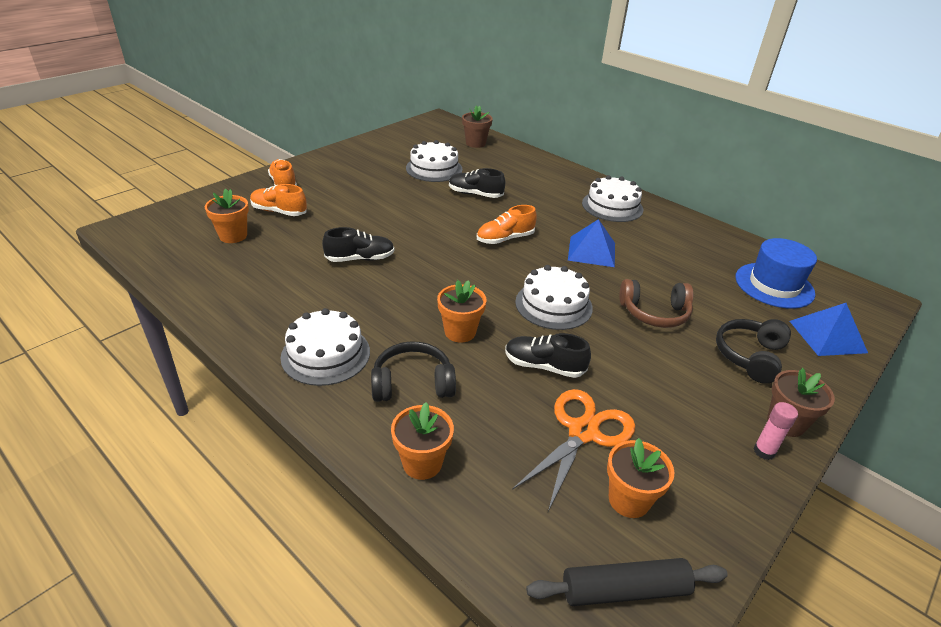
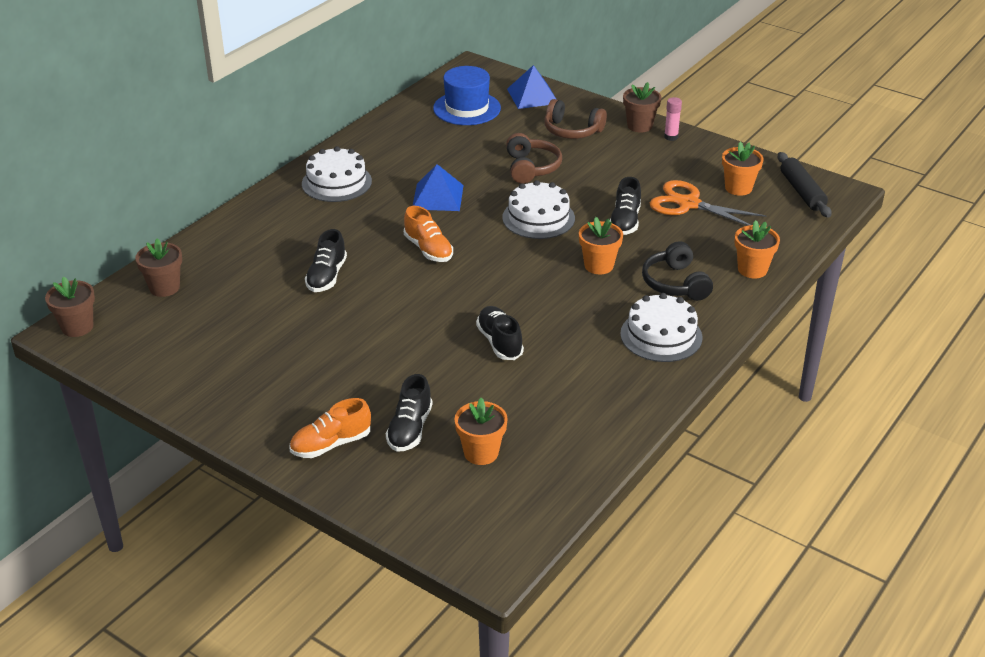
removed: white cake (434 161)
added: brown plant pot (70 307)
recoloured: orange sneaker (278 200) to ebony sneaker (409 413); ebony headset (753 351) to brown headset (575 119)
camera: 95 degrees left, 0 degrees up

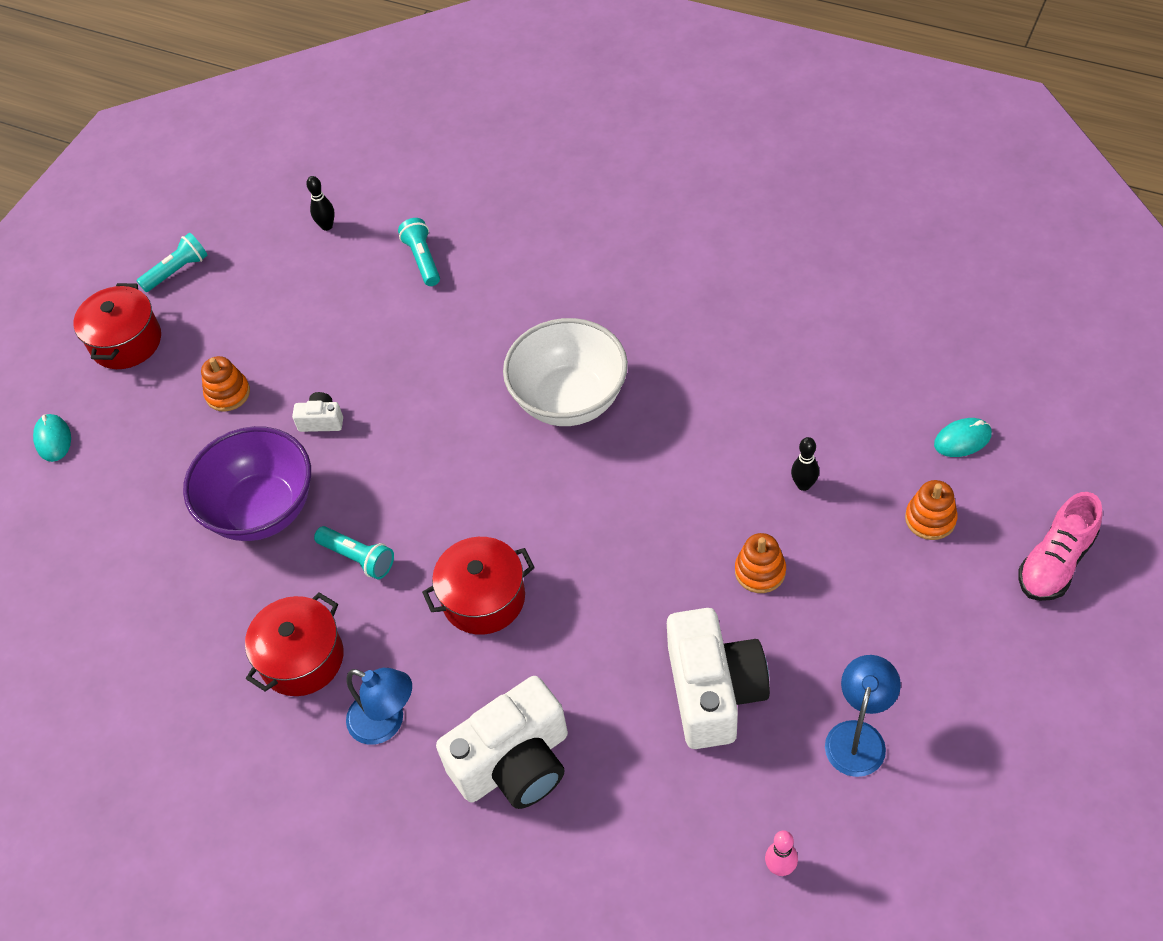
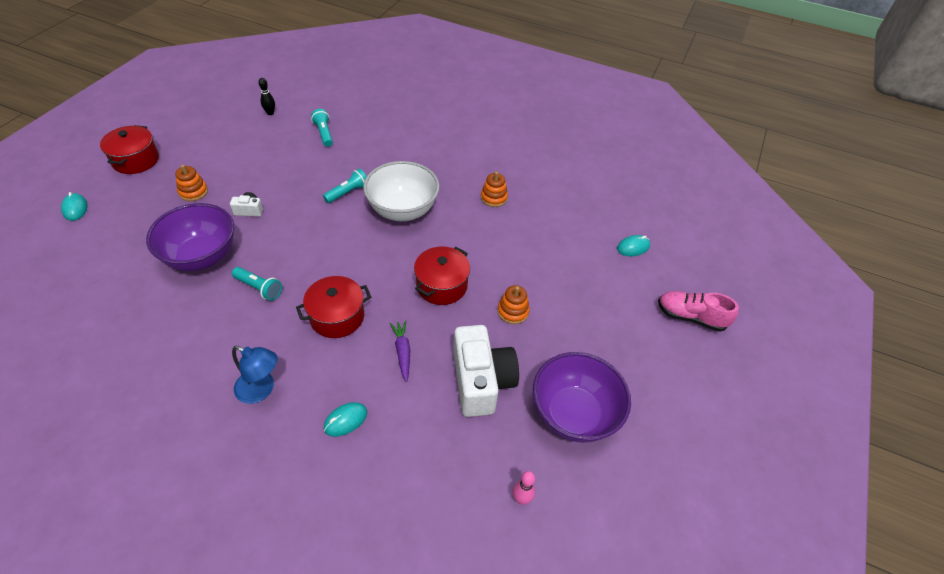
removed: ebony tenpin (805 464)
added: royal purple root vegetable (400 351)
moved: aqua pocket torch (172 262) to (345 186); scarlet pot (294 644) to (442 276); orange stacking toy (931 510) to (494 189)
replaced: white photo camera (502 742) to aqua mouse (345 419); blue desk lamp (863 716) to royal purple bowl (582 397)
turned: rosy sneaker (1060 546) = (698 311) 75 degrees clockwise
camera: 10 degrees left, 5 degrees down

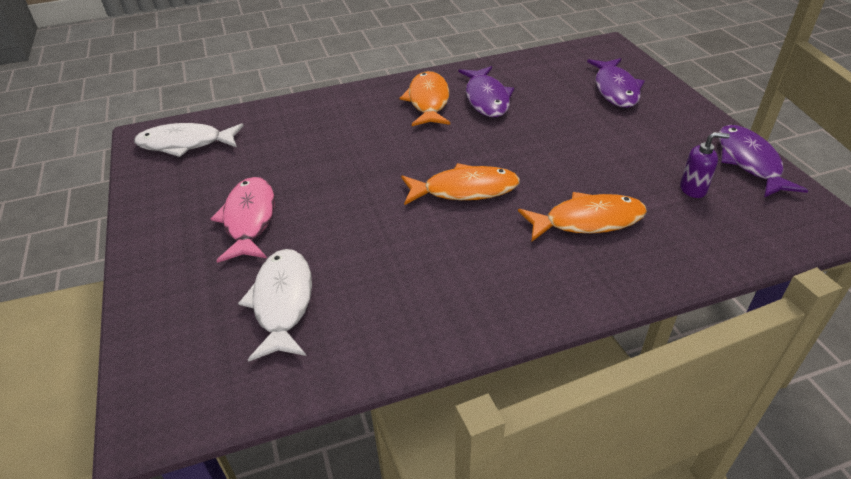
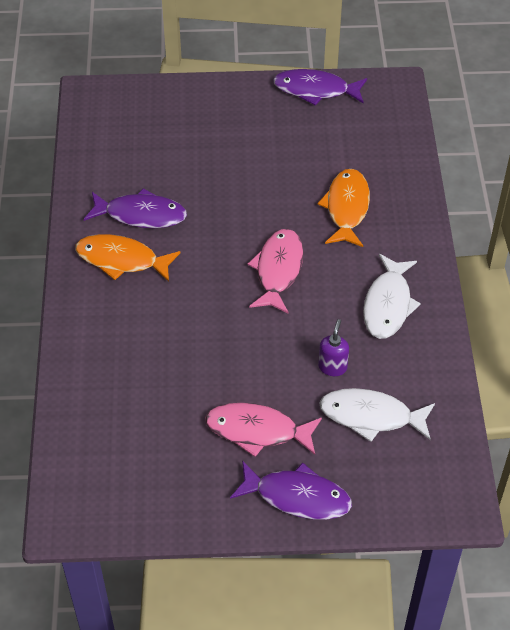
moved: royal purple fish (616 83) to (291 490); royal purple soap pump (705 165) to (333 347); white fish (189 140) to (392 296)
recoloured: orange fish (460 184) to rosy fish (275 271)
camera: 75 degrees left, 10 degrees up

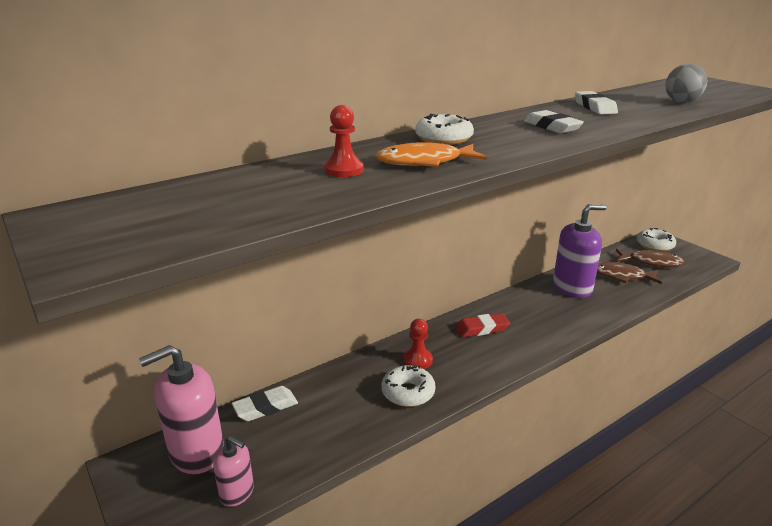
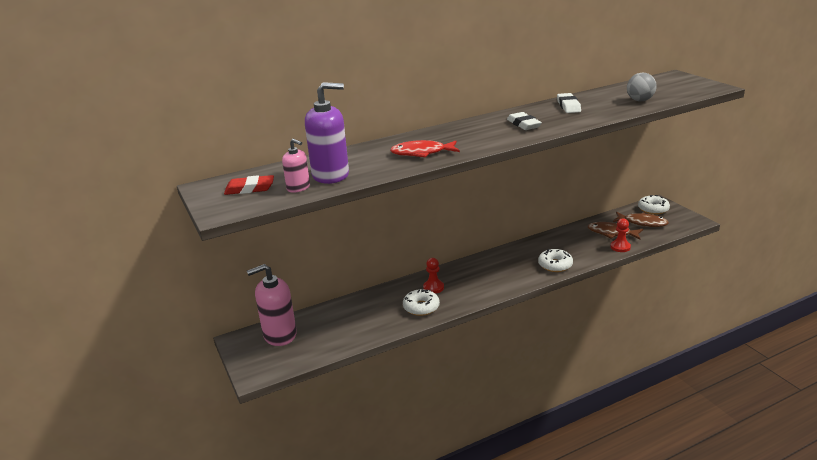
removed: white gum eraser (265 403)
moved: scarlet gum eraser (482 325) to (249 185); rosy soap pump (233 471) to (296 166); royal purple soap pump (580 251) to (327 133); white donut (444 129) to (555 260); scarlet game pawn (344 141) to (620 235)
recoloured: orange fish (431 154) to scarlet fish (425 149)
camera: 10 degrees right, 0 degrees up

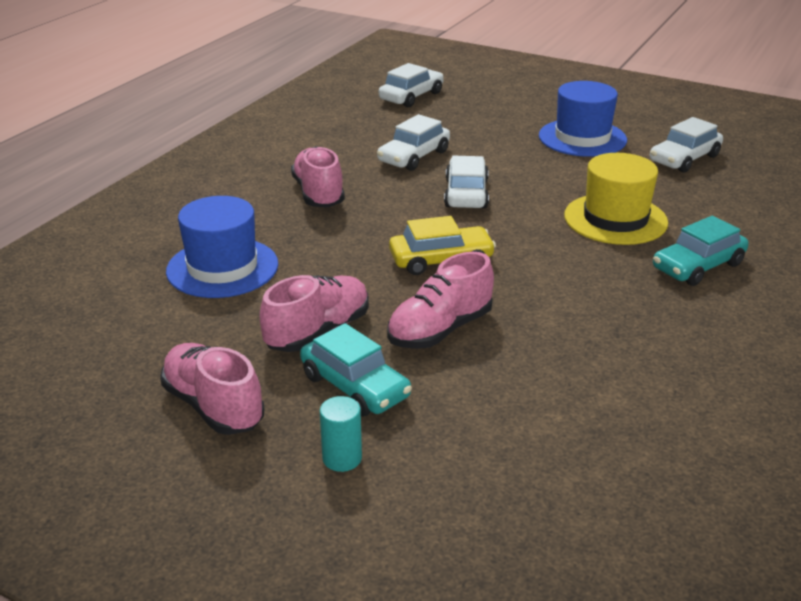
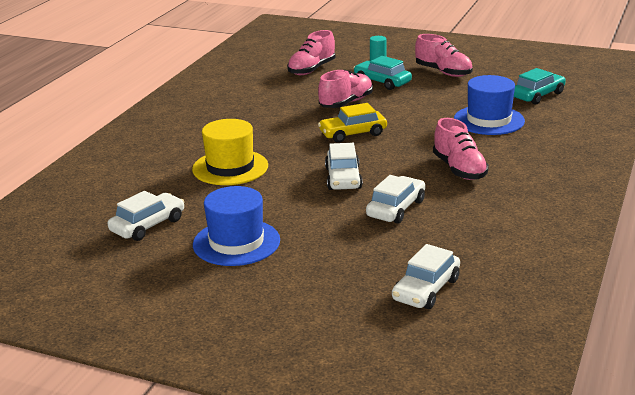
moved: rosy sneaker (314 313) to (311 52); aqua car (701 251) to (540 86)
camera: 175 degrees right, 5 degrees down

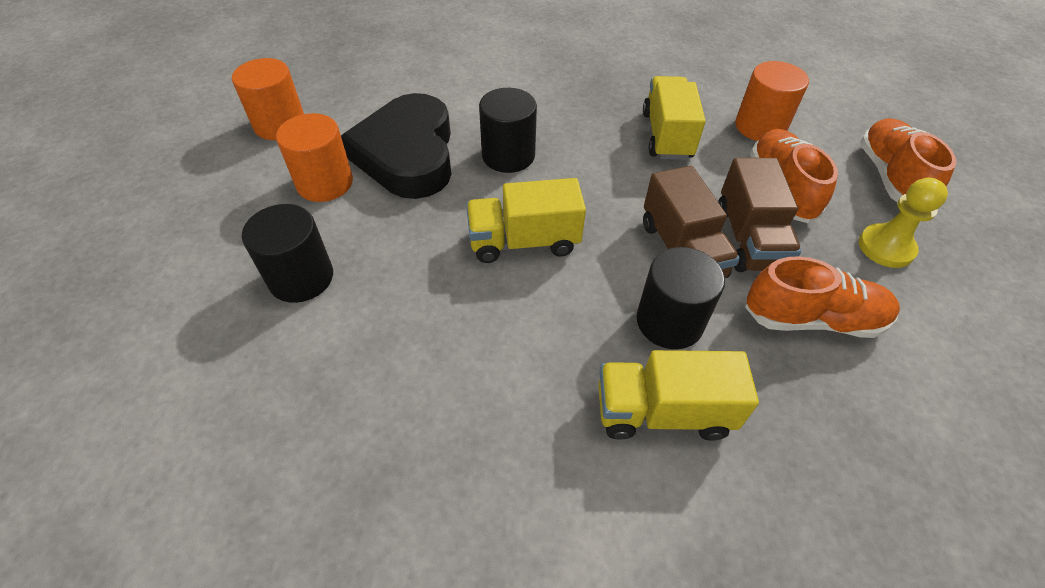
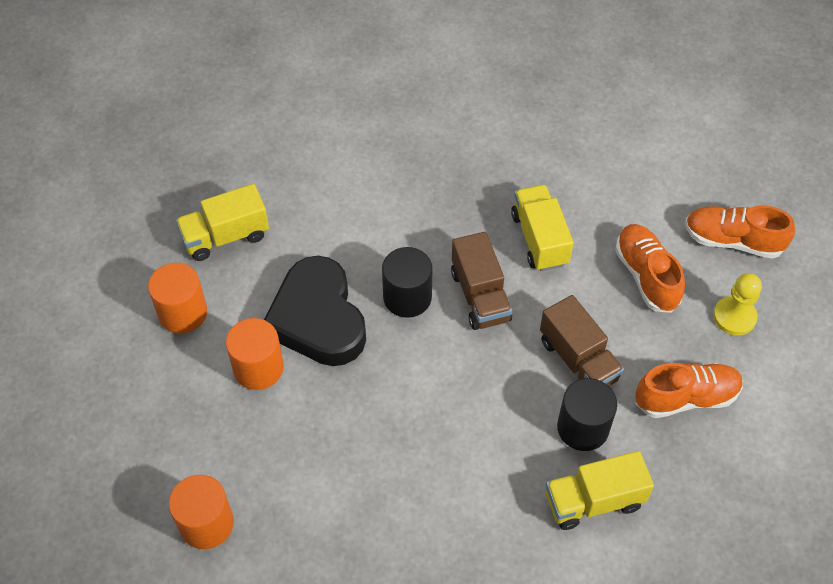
removed: ebony solid cylinder (287 253)
moved: orange solid cylinder (772 101) to (201 512); golden toy truck (526 220) to (222 222); brown toy truck (759 215) to (481 281)
turned: orange sneaker (908 160) = (740 232) 60 degrees counterclockwise
camera: 15 degrees left, 5 degrees up

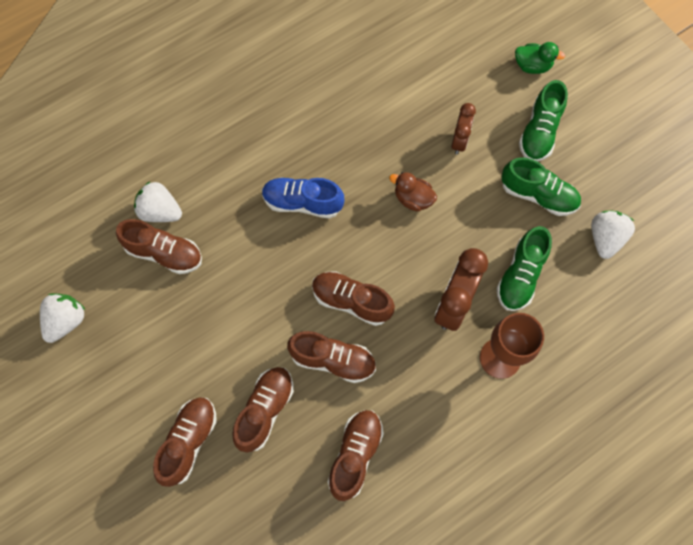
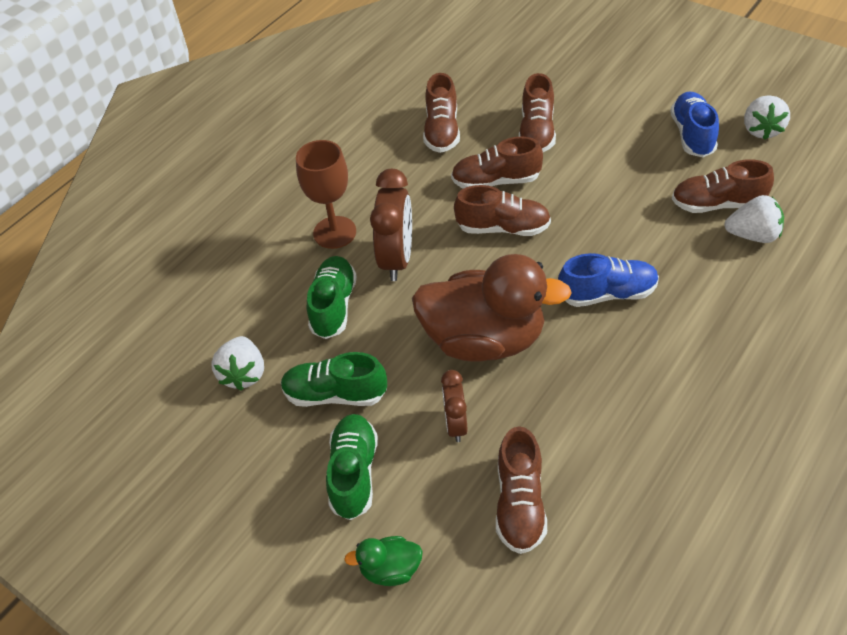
added: blue sneaker (694 124)
moved: brown sneaker (185 442) to (521 490)
resized: brown toy duck (413 192) = (492 308) x2.35
camera: 165 degrees right, 20 degrees down

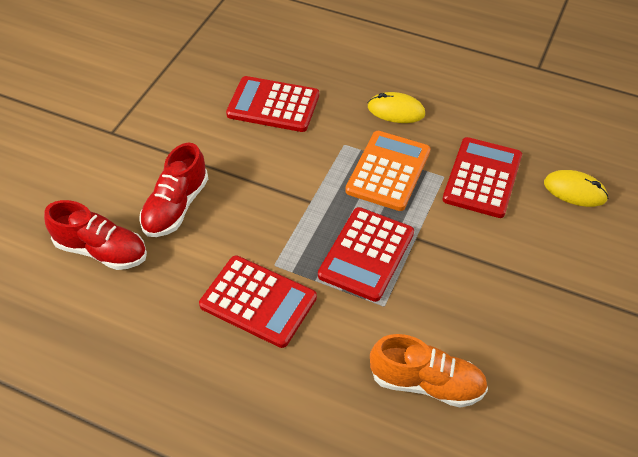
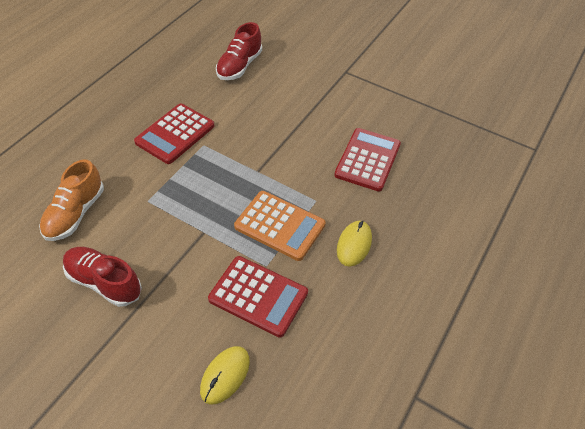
removed: scarlet adding machine (366 254)
moved: scarlet sneaker (173 190) to (102 277)
camera: 95 degrees right, 0 degrees up

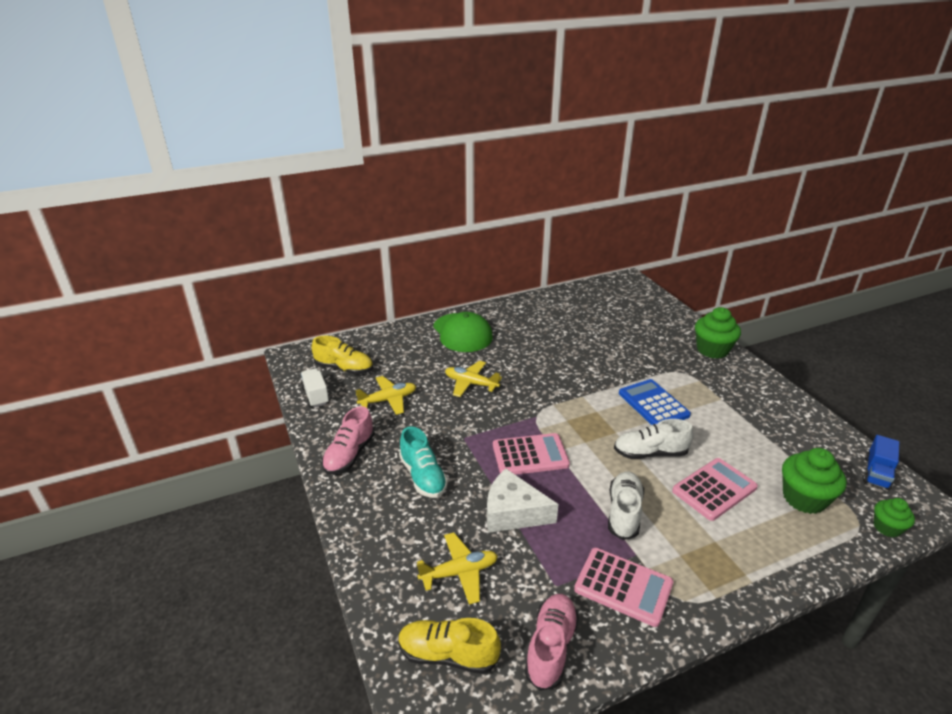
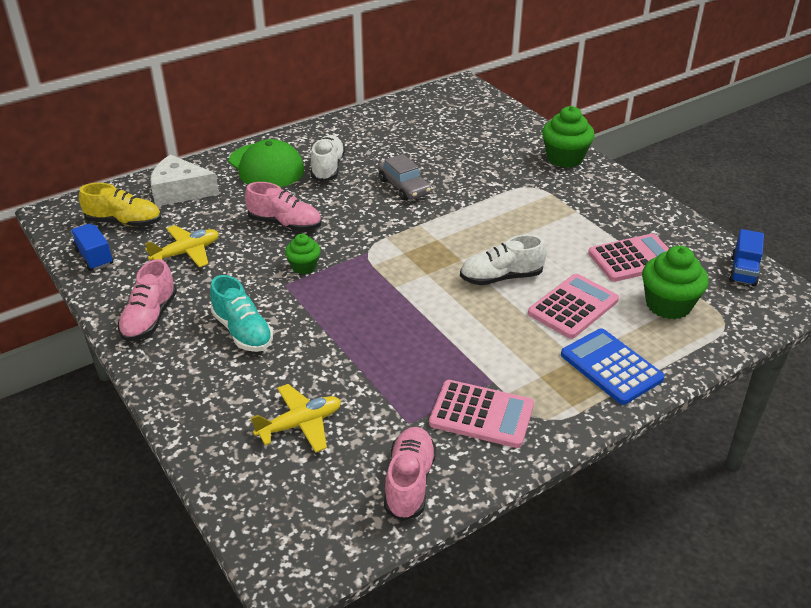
removed: golden sneaker (449 646)
added: ash-grey car (404 177)
moved: white piece of cheese (523 501) to (184 180); emerald cupcake (894 518) to (303 254); white sneaker (626 505) to (328 158); blue adding machine (655 402) to (613 366); rosy adding machine (531 454) to (628 257)
replaced: golden aeroplane (473 379) to rosy sneaker (283 206)
recoloured: white toy truck (315 388) to blue toy truck (92 247)
camera: 10 degrees left, 5 degrees up

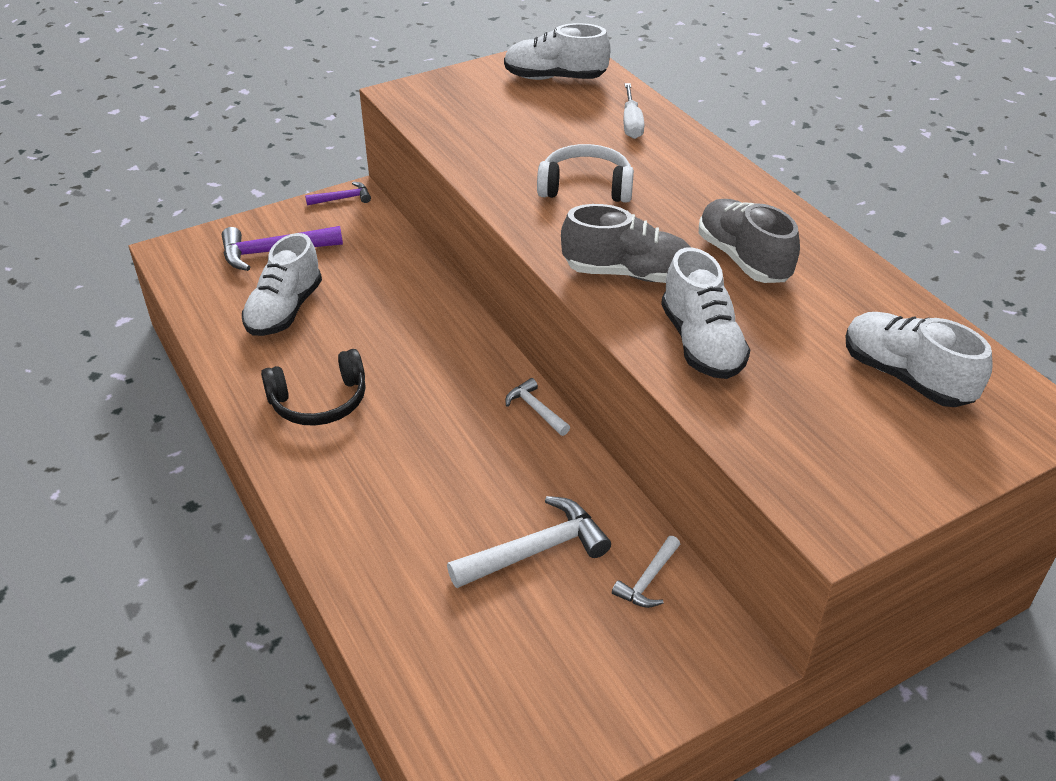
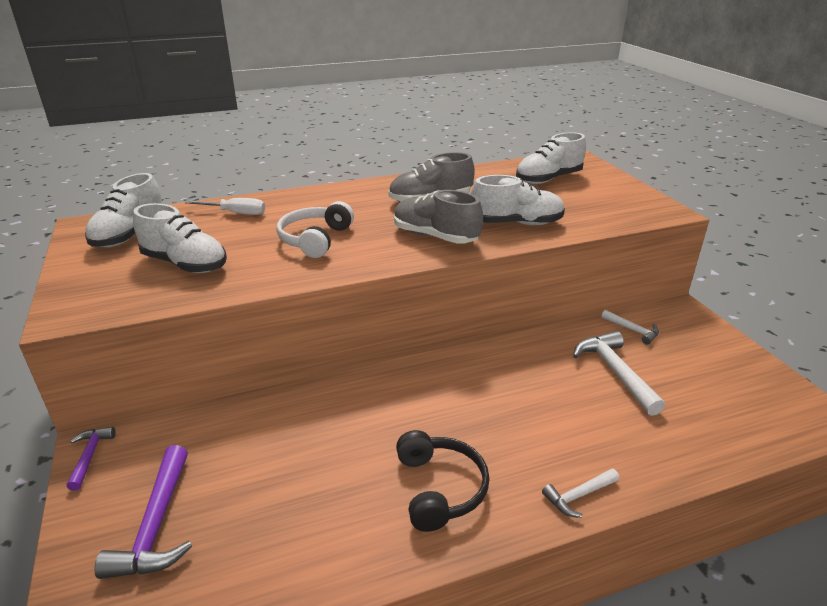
moved: white sneaker (282 284) to (180 238); white hammer (537 407) to (580 493)
turned: ash-grey sneaker (626 243) = (438 217) 75 degrees counterclockwise
camera: 80 degrees left, 10 degrees down

